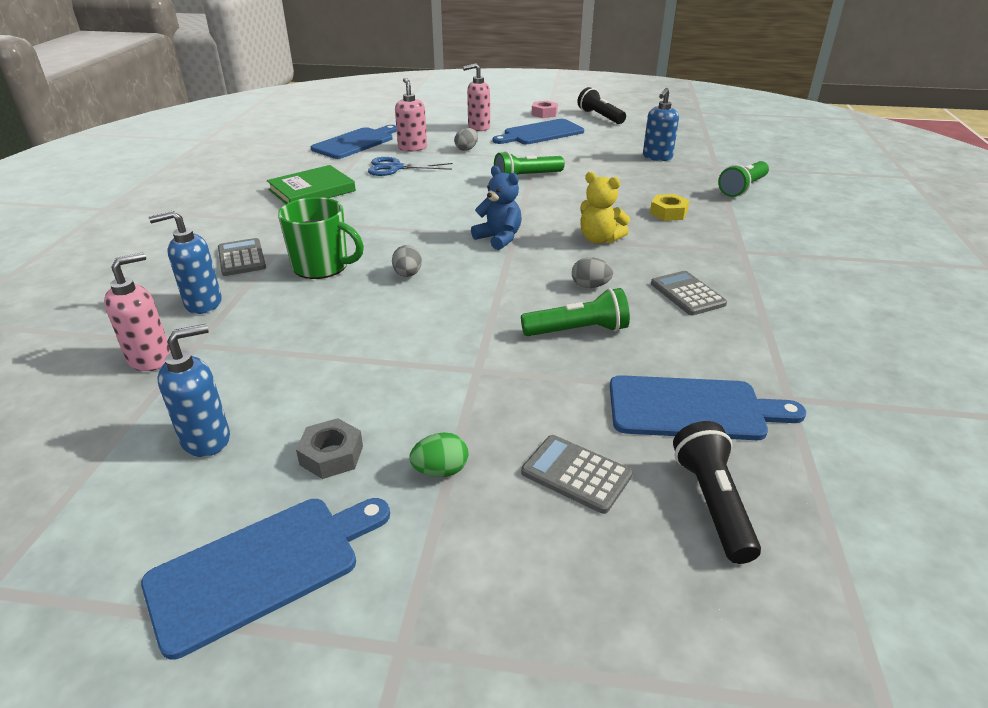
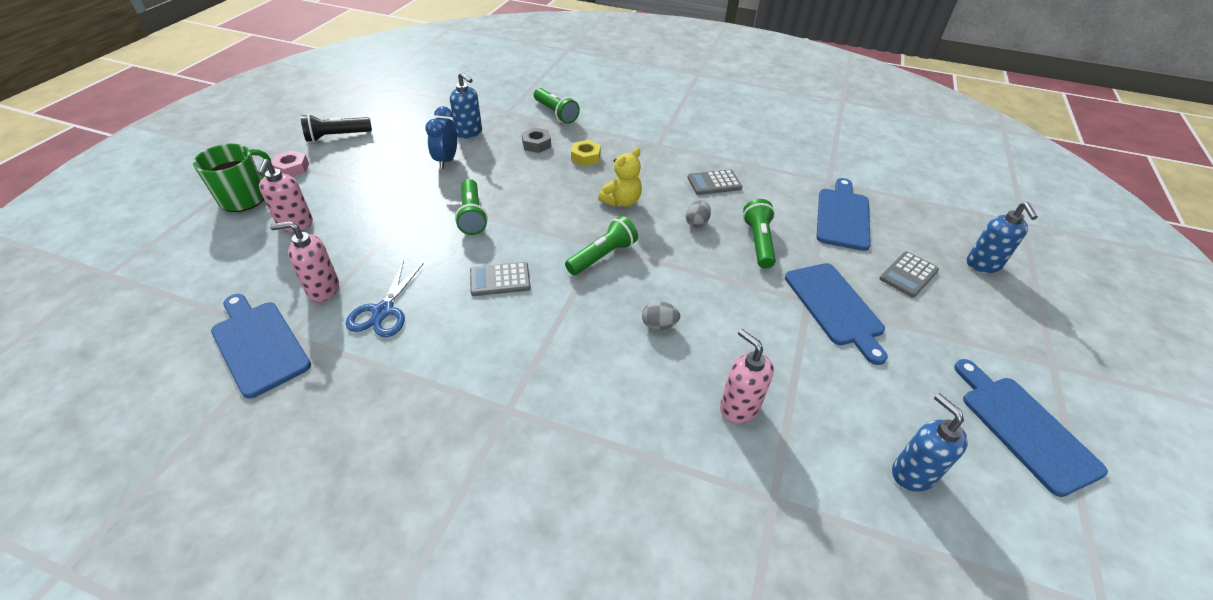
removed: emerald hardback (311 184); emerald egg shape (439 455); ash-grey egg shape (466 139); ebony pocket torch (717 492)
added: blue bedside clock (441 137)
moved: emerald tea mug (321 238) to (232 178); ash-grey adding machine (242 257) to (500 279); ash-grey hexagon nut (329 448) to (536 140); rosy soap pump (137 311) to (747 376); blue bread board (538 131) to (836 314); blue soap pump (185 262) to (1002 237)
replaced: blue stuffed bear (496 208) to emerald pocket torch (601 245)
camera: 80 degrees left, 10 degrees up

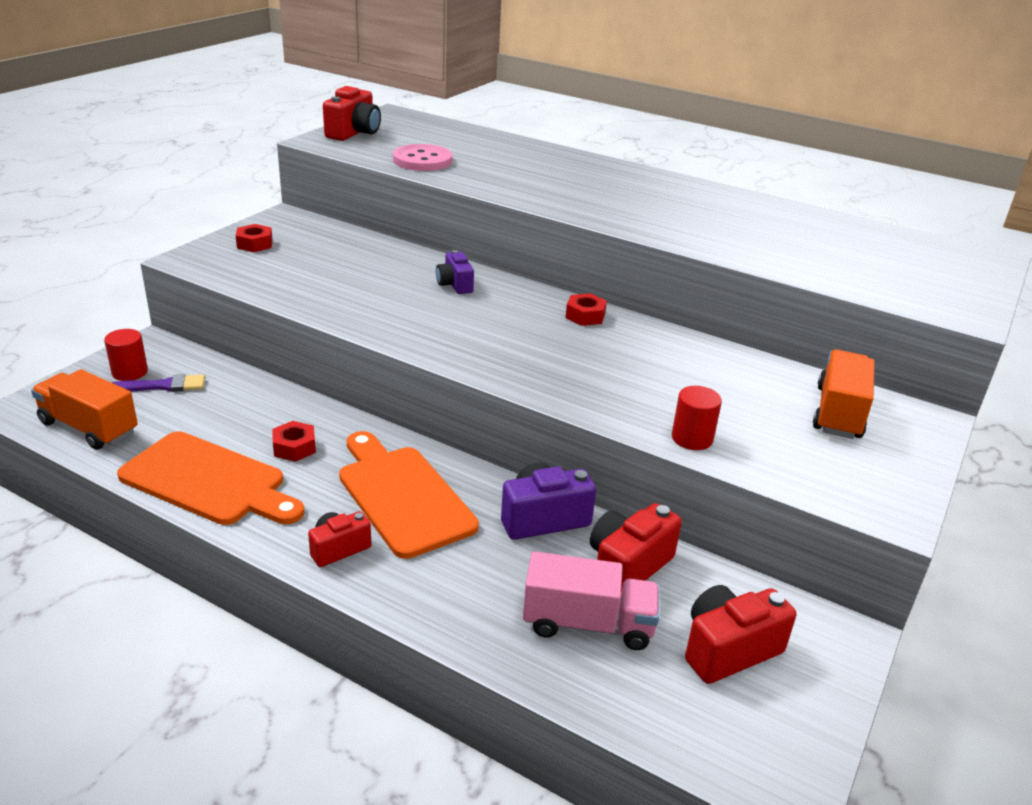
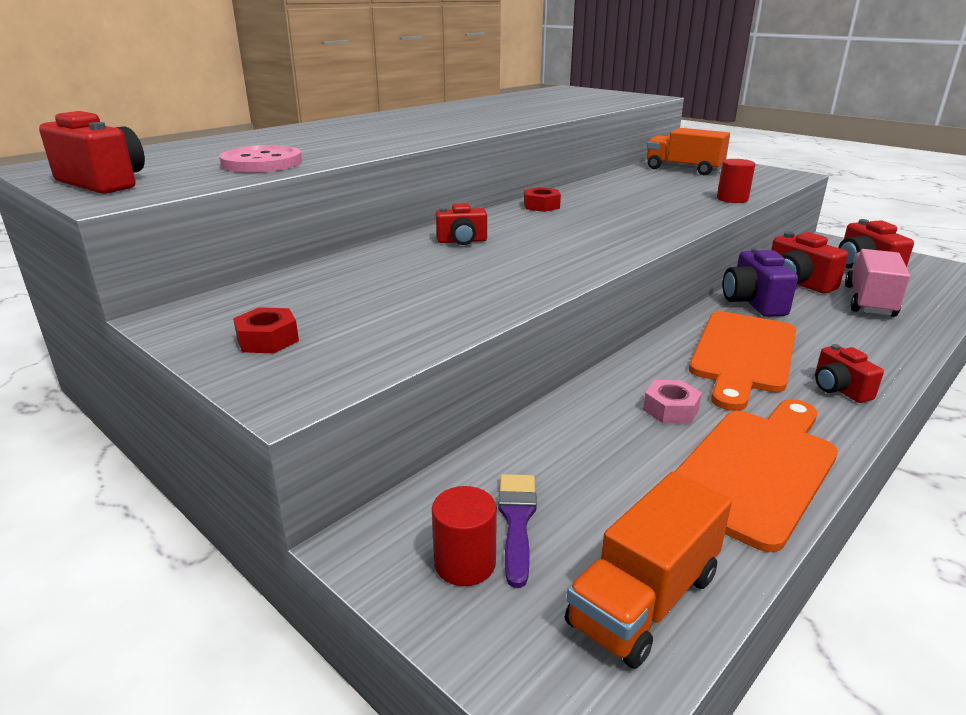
recoloured: royal purple photo camera (455 272) to scarlet photo camera (461 224); scarlet hexagon nut (294 441) to rosy hexagon nut (672 401)
turned: orange bread board (409 495) = (742 361) 45 degrees counterclockwise
camera: 75 degrees left, 5 degrees down

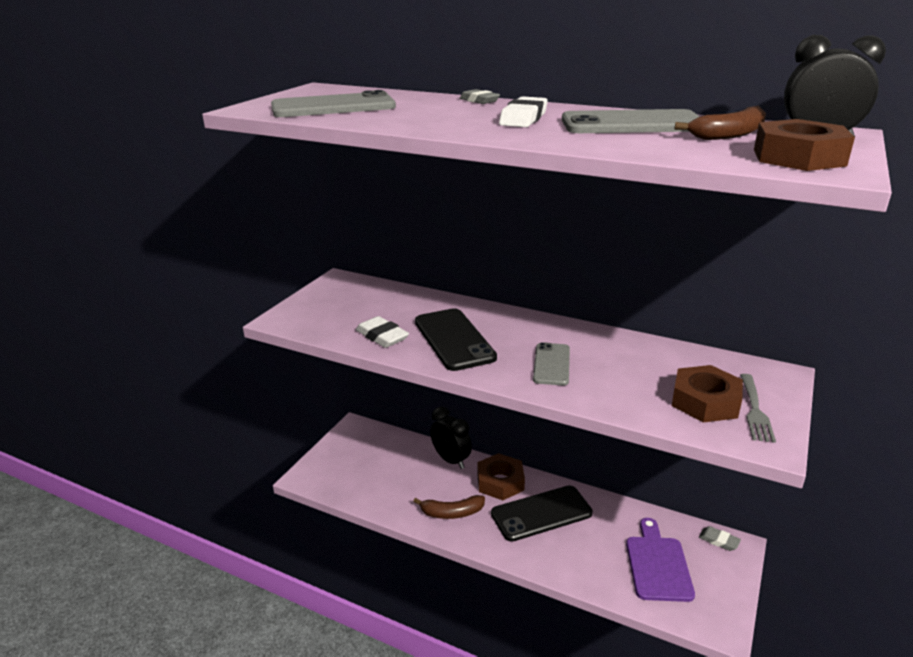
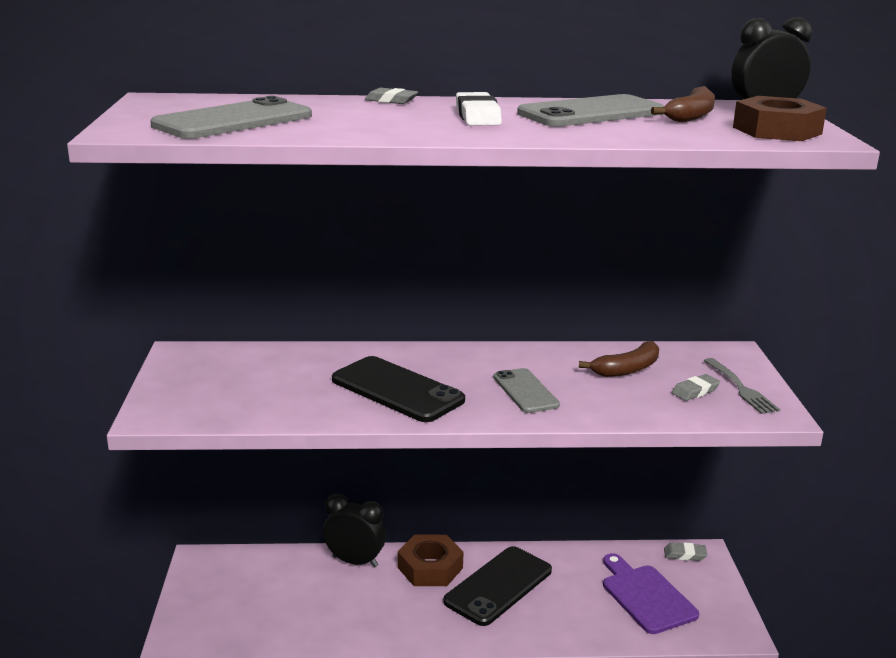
removed: white gum eraser (382 332)
moved: brown toy banana (449 507) to (619 359)
replaced: brown hexagon nut (707 393) to ash-grey gum eraser (696 387)
camera: 30 degrees left, 5 degrees down

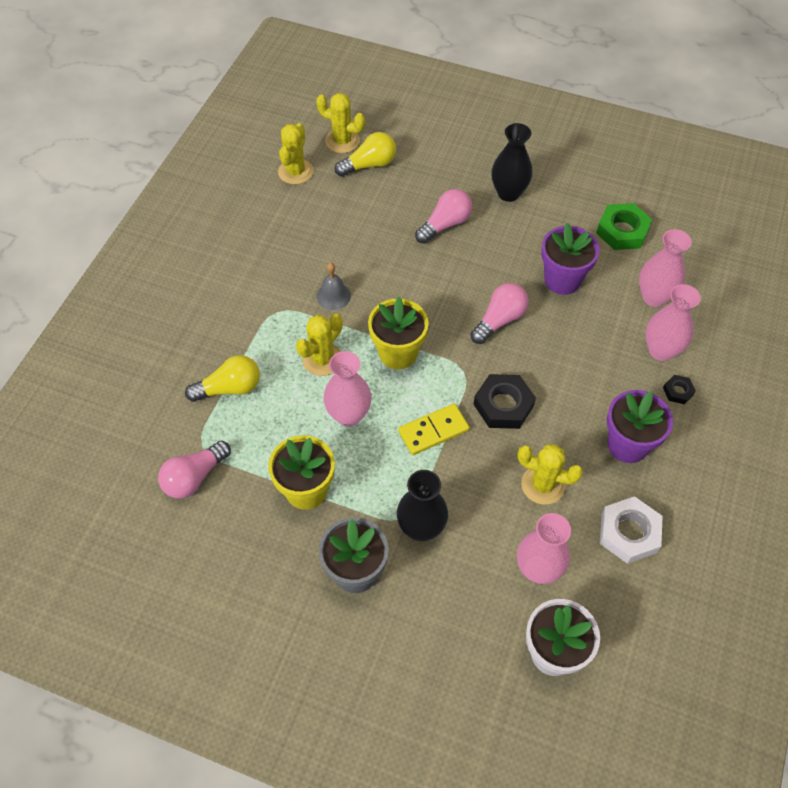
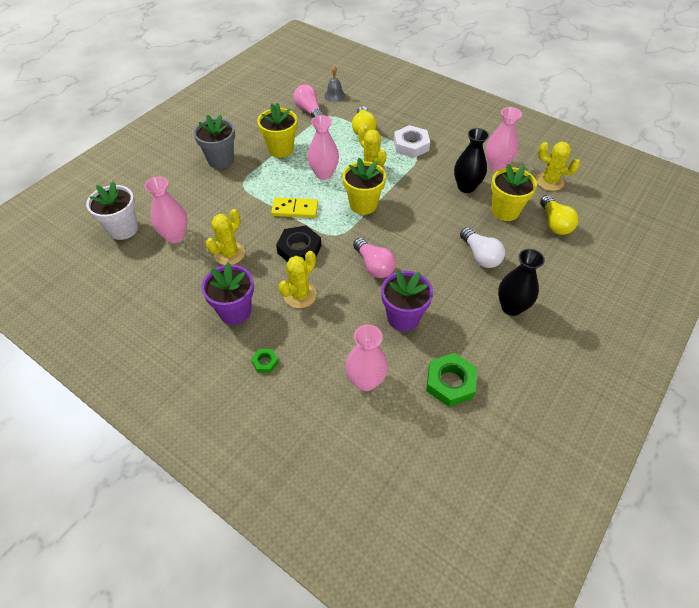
added: golden plant pot (514 192)
moved: golden saguaro cactus (340 123) to (298 279); ash-grey bell (334 286) to (334 84); white hexagon nut (631 530) to (412 141); ebony flower vase (422 505) to (471 160); rosy flower vase (673 322) to (504 139)
recoloured: ebony hexagon nut (679 389) to emerald hexagon nut (265 361); rosy lightbulb (443 216) to white lightbulb (482 247)
turned: golden domino (433 429) = (294 207) 75 degrees counterclockwise
camera: 105 degrees right, 5 degrees down

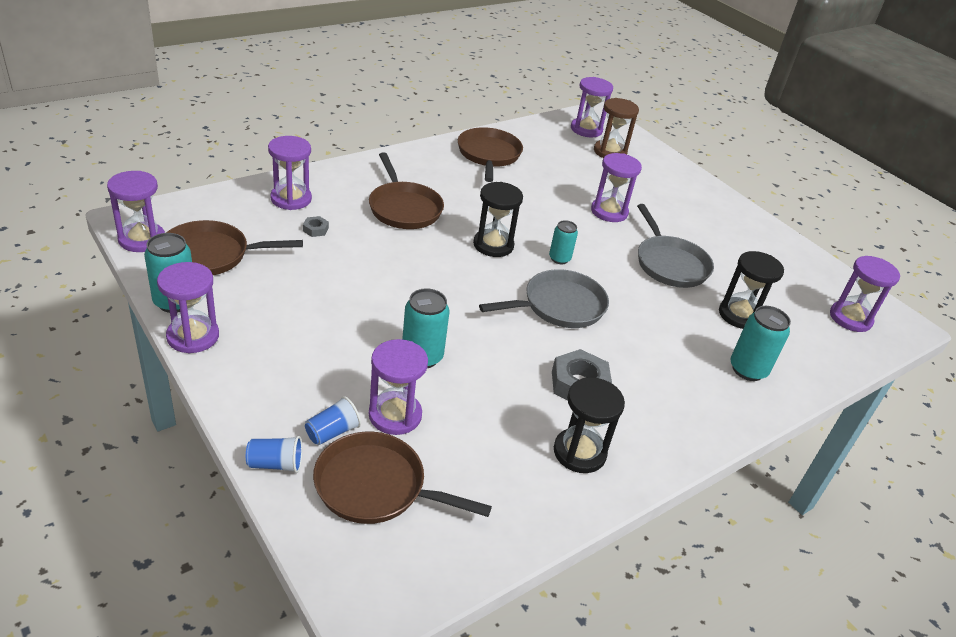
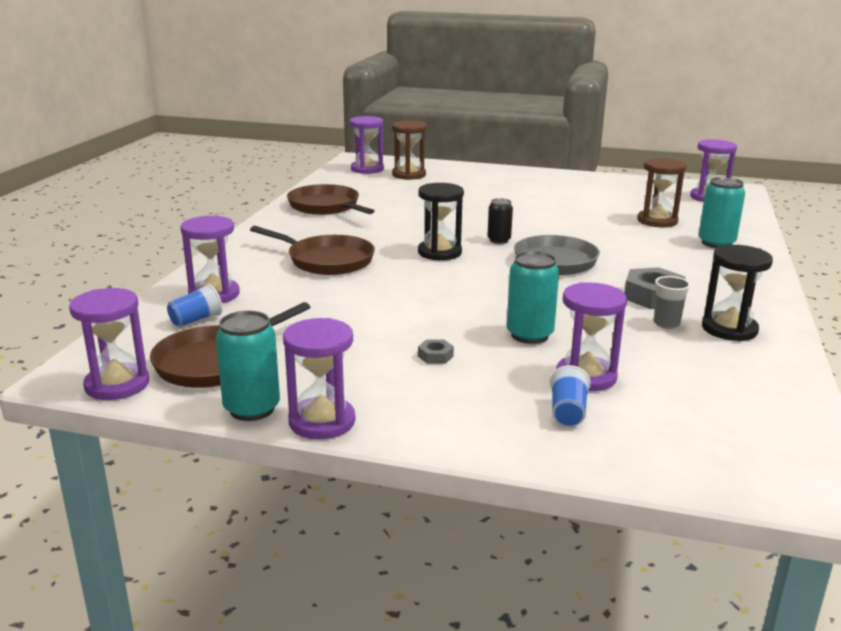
removed: brown frying pan (402 478); royal purple sand timer (616 187); ash-grey frying pan (675 246)
added: ash-grey beaker (672 302)
moved: blue beaker (274 454) to (195 305); ash-grey hexagon nut (316 226) to (436 351)
recoloured: aqua tin (563 242) to ebony tin (500 221); ebony sand timer (751 290) to brown sand timer (661 192)
camera: 35 degrees left, 15 degrees down

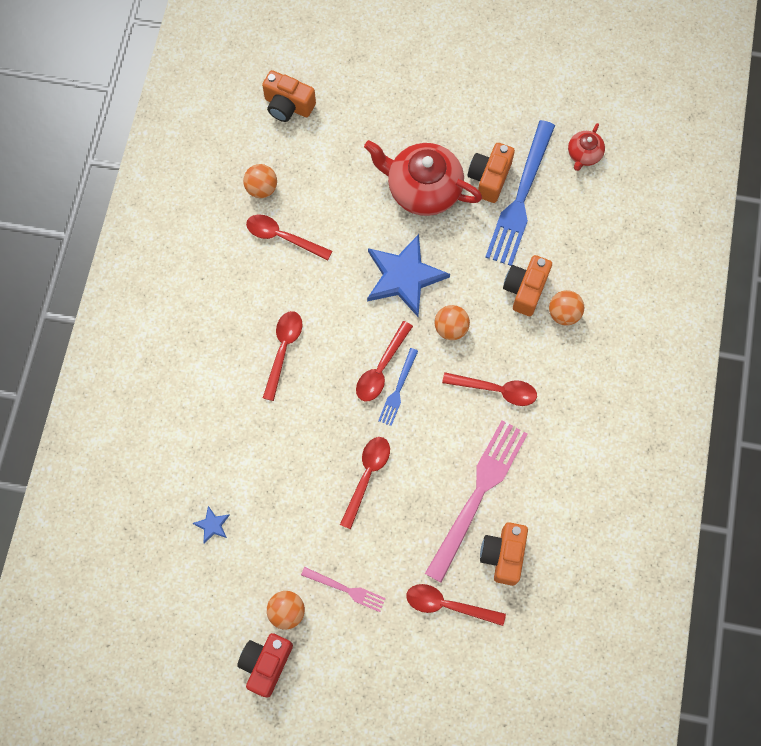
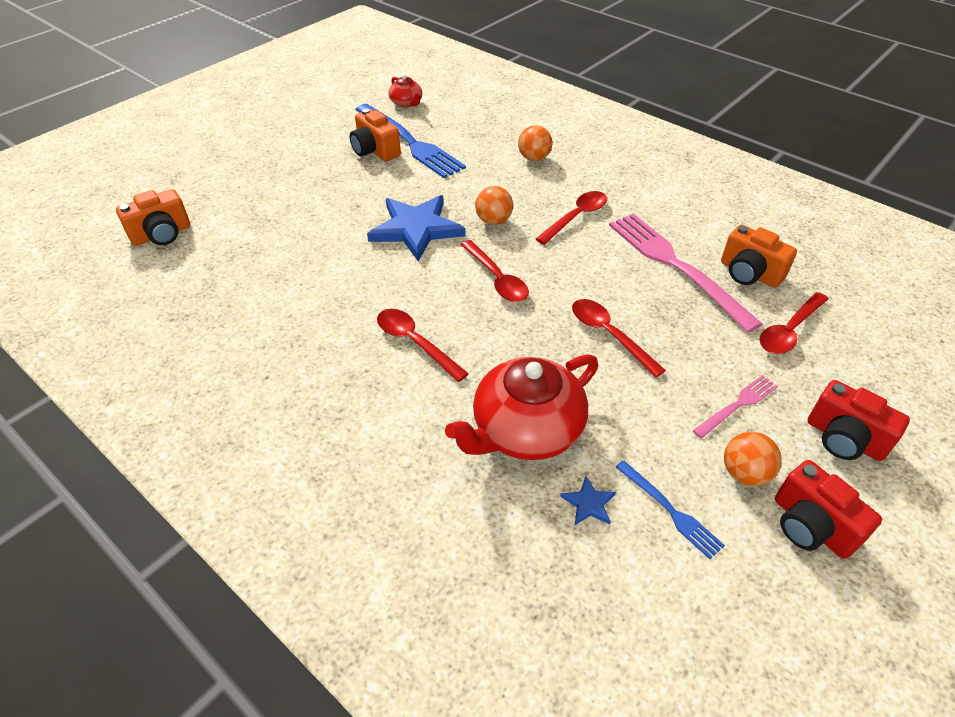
removed: orange sphere (260 181); scarlet teaspoon (289 237); orange photo camera (527 285)
added: scarlet photo camera (859 420)
moved: scarlet china teapot (423 178) to (521 407); blue fork (398 387) to (670 509)
camera: 60 degrees left, 25 degrees down

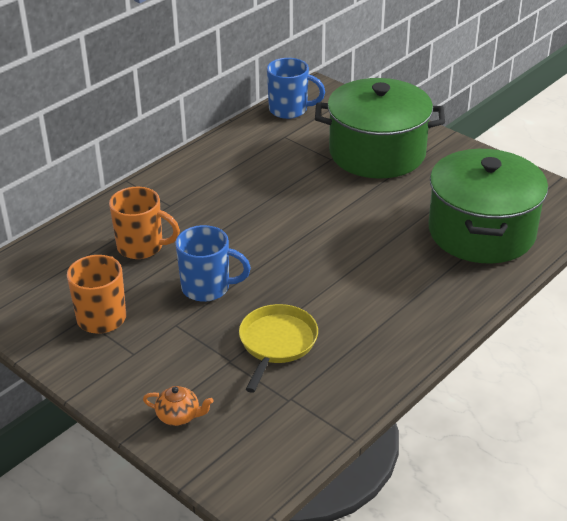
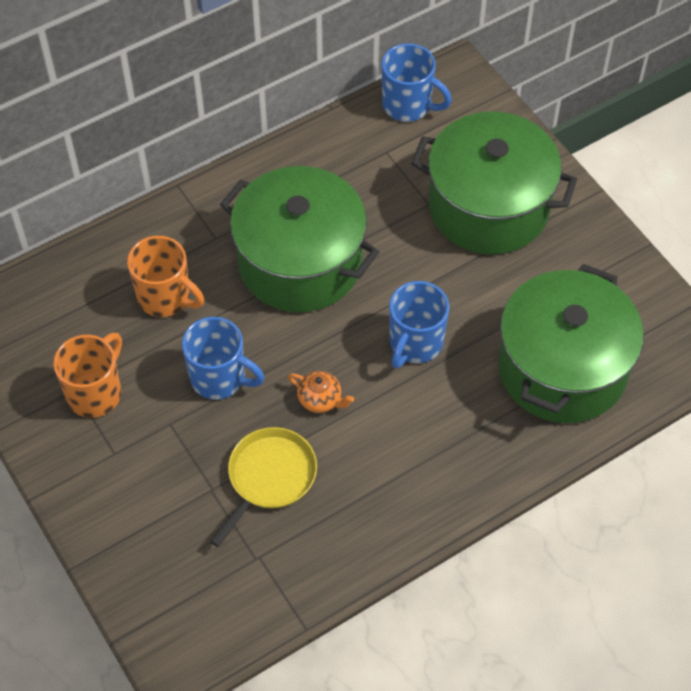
added: emerald pot (299 239); blue tea mug (419 325)
moved: orange china teapot (178 406) to (321 392)
camera: 15 degrees right, 20 degrees up

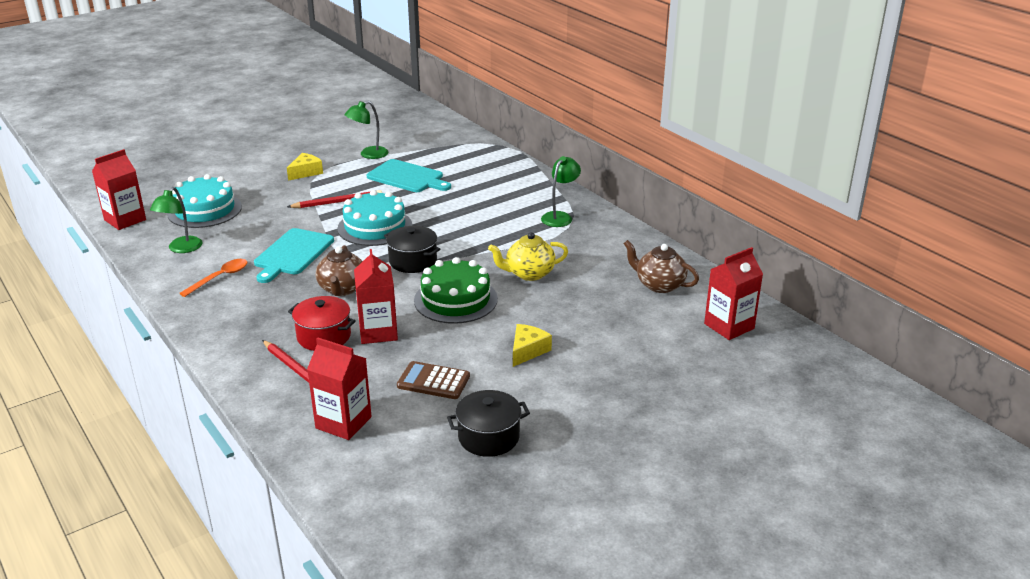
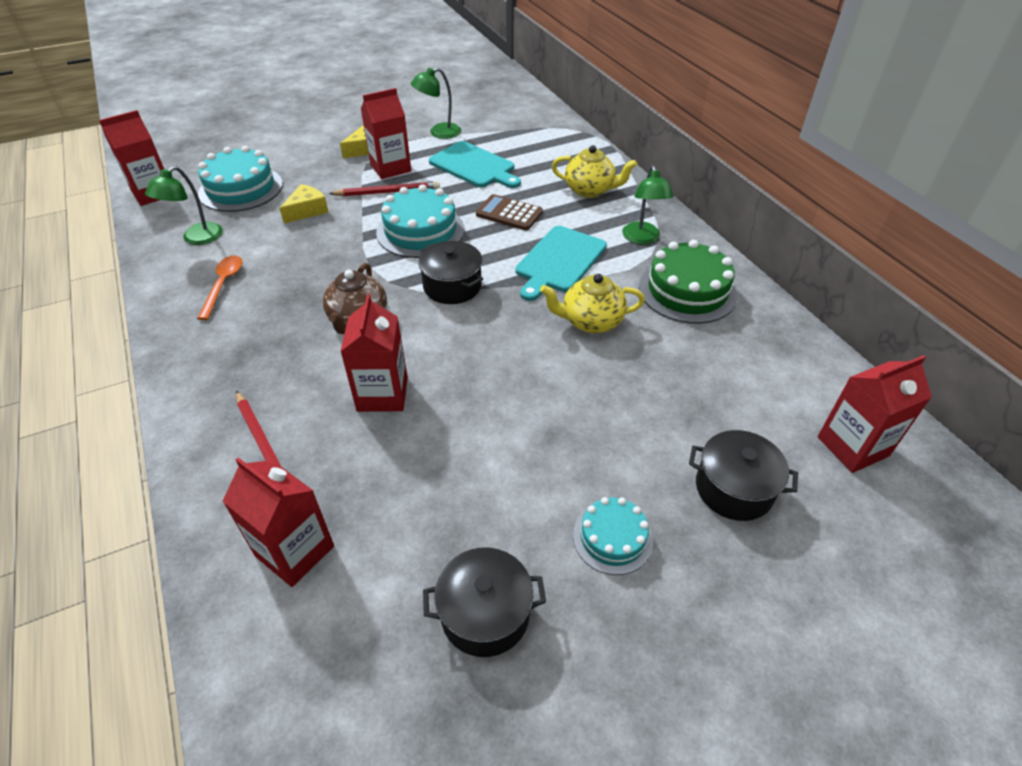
removed: scarlet pot (322 323); brown china teapot (661 266)
added: scarlet milk carton (386 133); golden china teapot (594 171); aqua cake (613 536); ebony pot (743 475)
moved: golden piece of cheese (532 345) to (304 203); brown adding machine (433 380) to (509 212); aqua bread board (294 255) to (561 263); emerald cake (456 290) to (688 282)
turned: orange teaspoon (213 278) = (219 287) 45 degrees counterclockwise; emerald desk lamp (561 191) = (647 204) 135 degrees clockwise
camera: 10 degrees right, 15 degrees up

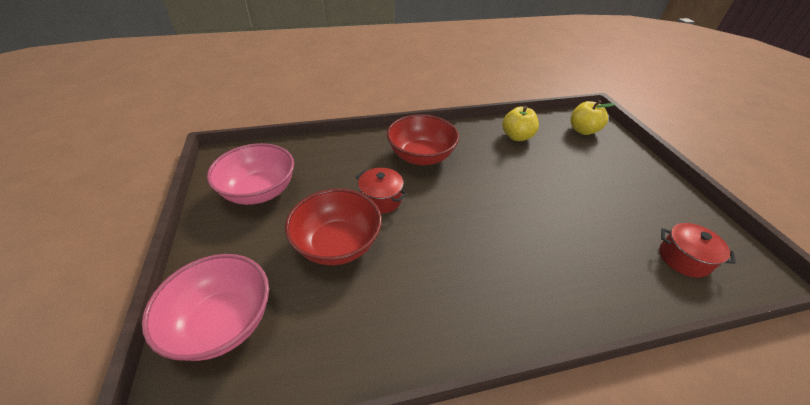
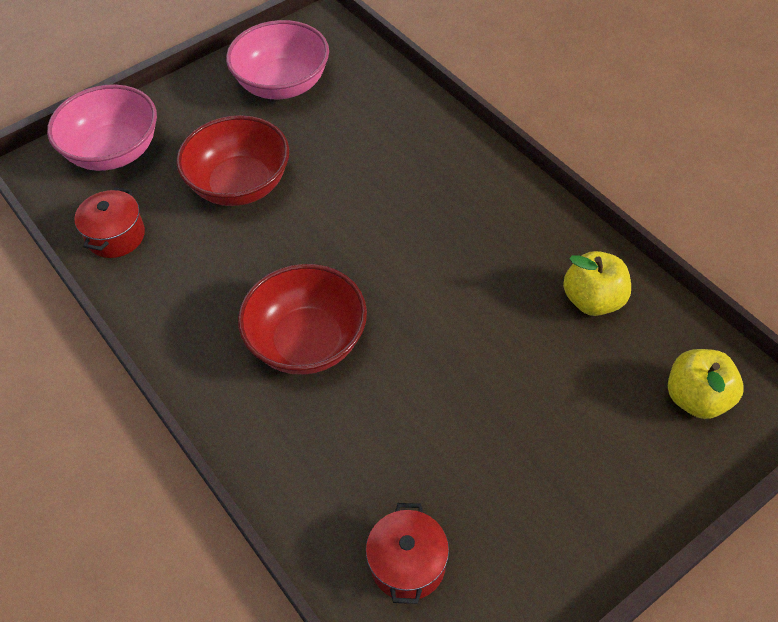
moved: scarlet pot (381 191) to (109 222); scarlet bowl (423 139) to (302 319)
camera: 70 degrees right, 10 degrees up

